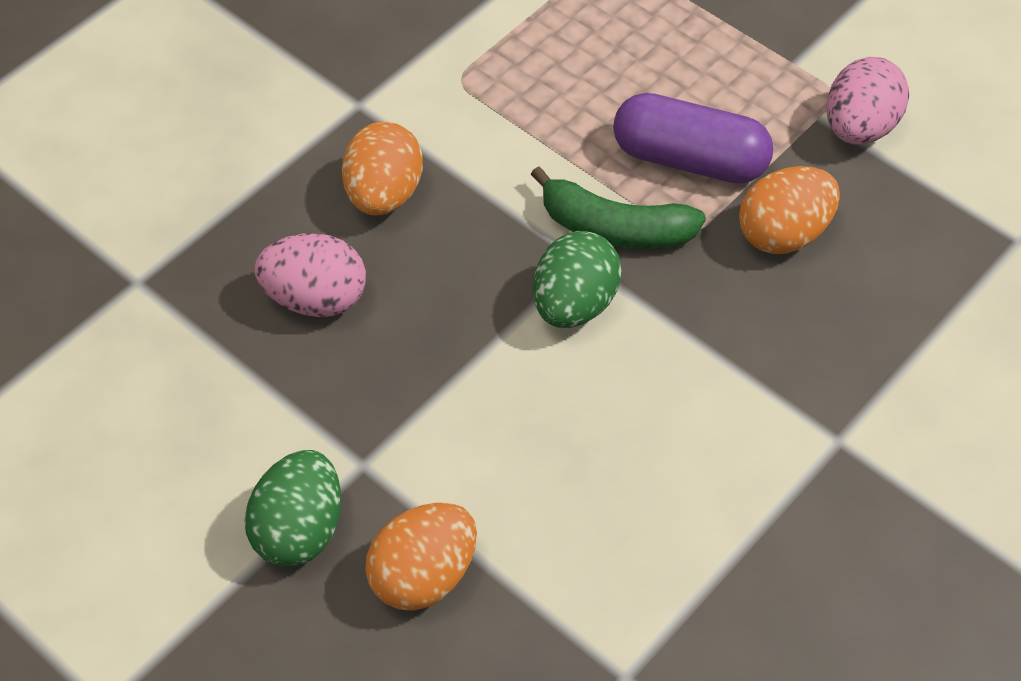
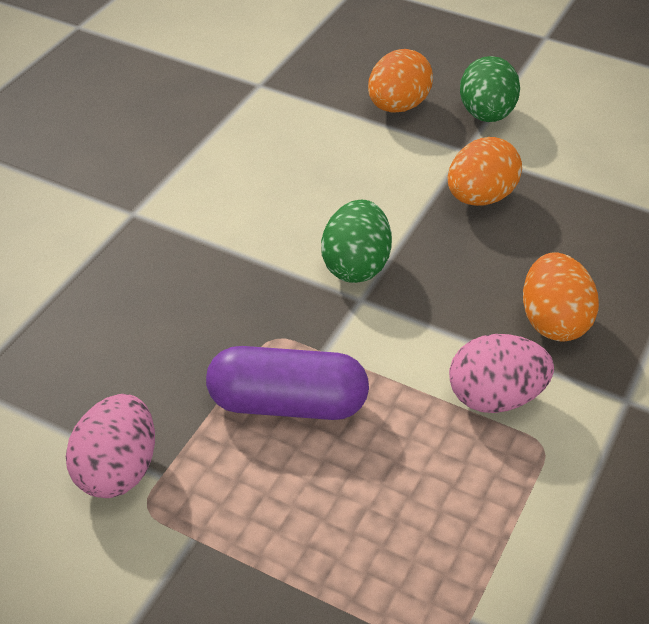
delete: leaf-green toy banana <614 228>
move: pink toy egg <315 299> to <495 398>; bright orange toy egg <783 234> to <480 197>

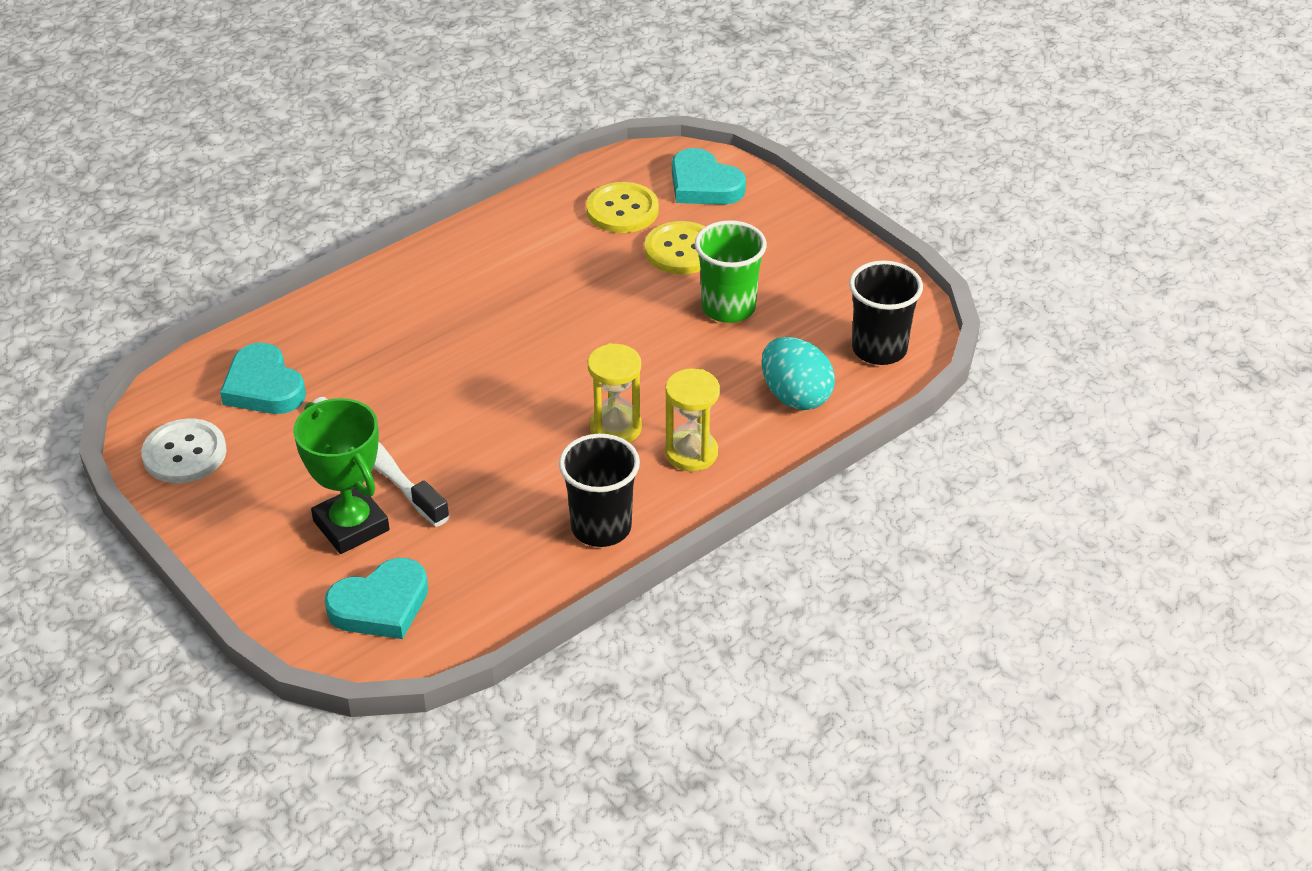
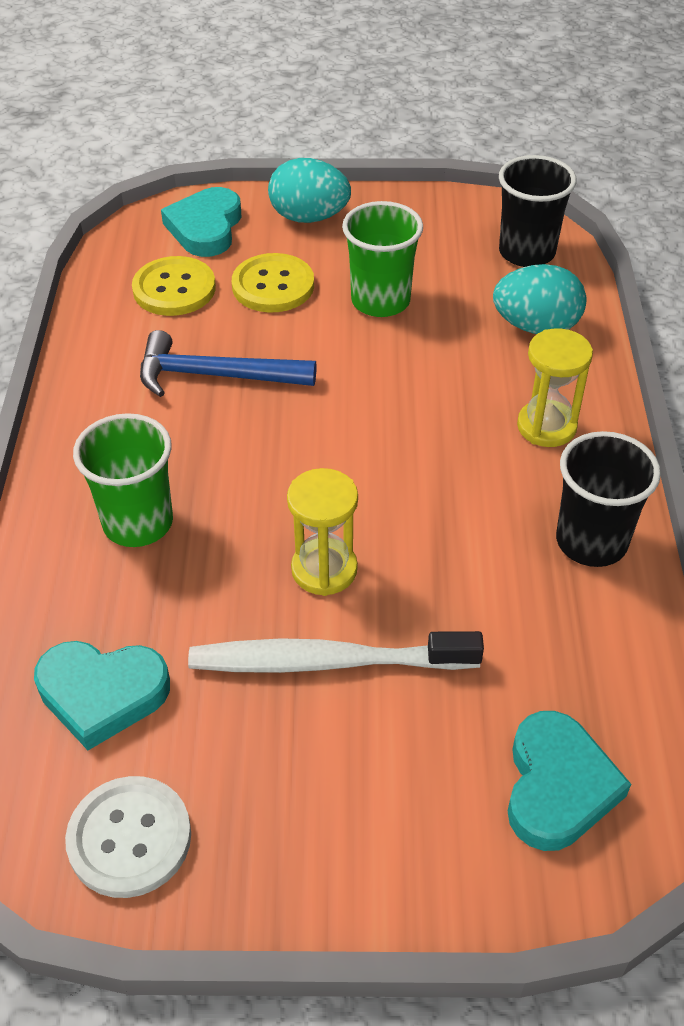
delete: leaf-green trophy <351 526>
insert: leaf-green tumbler <138 523>; cobalt claw hammer <214 375>; turquoise toy egg <309 217>
move: yellow sand timer <615 428> to <324 569>
rotate: turquoise love heart <704 185> = <205 228> 105 degrees clockwise

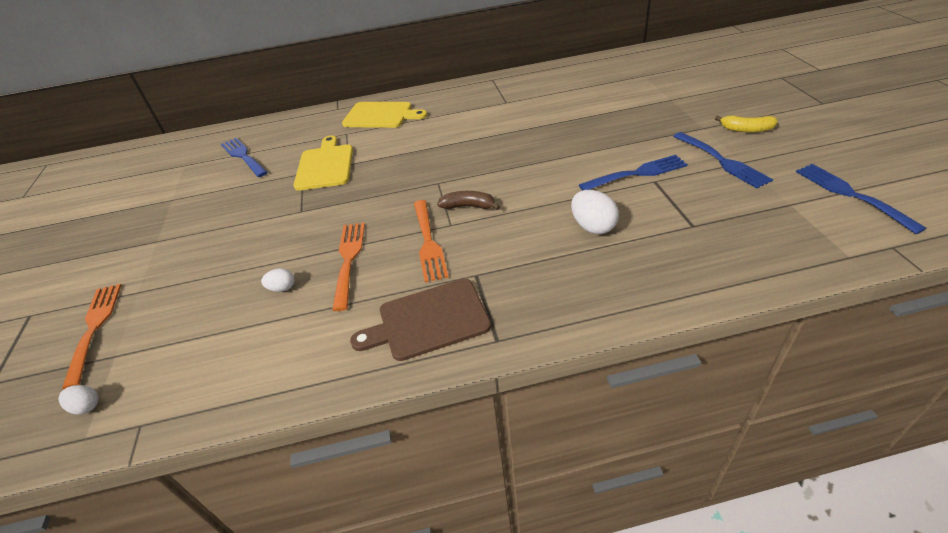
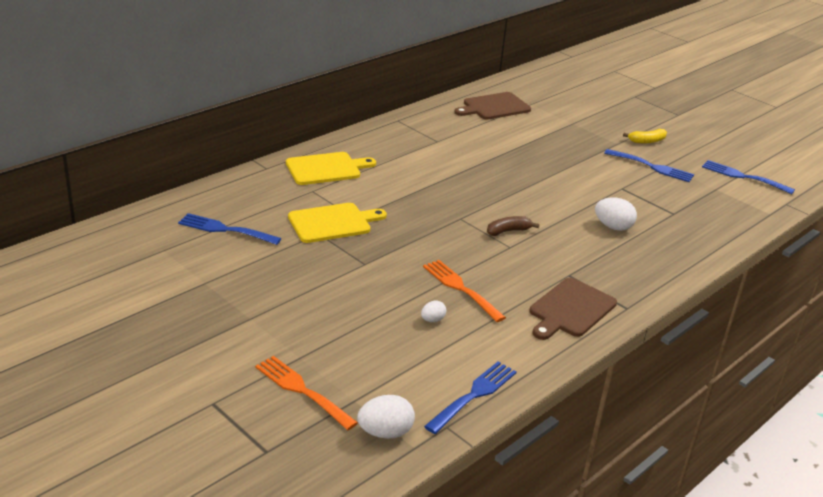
delete: bright orange fork <428 242>
insert: dark brown cutting board <494 107>
move: cobalt fork <637 173> to <474 395>
rotate: yellow cutting board <325 165> = <333 223> 105 degrees clockwise
resize: pure white toy egg <87 406> = <385 432> x1.76

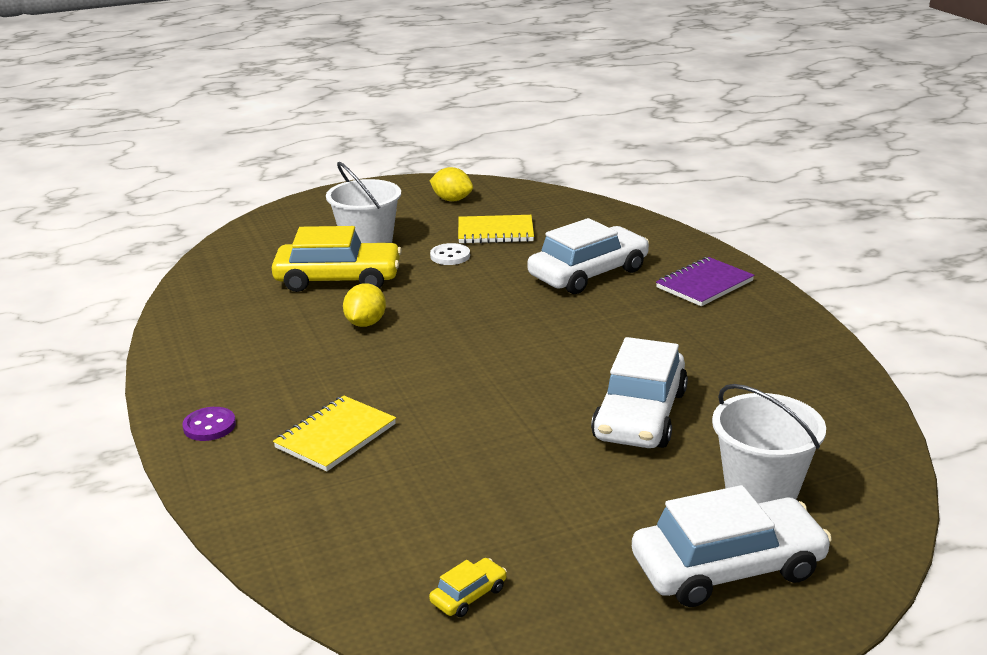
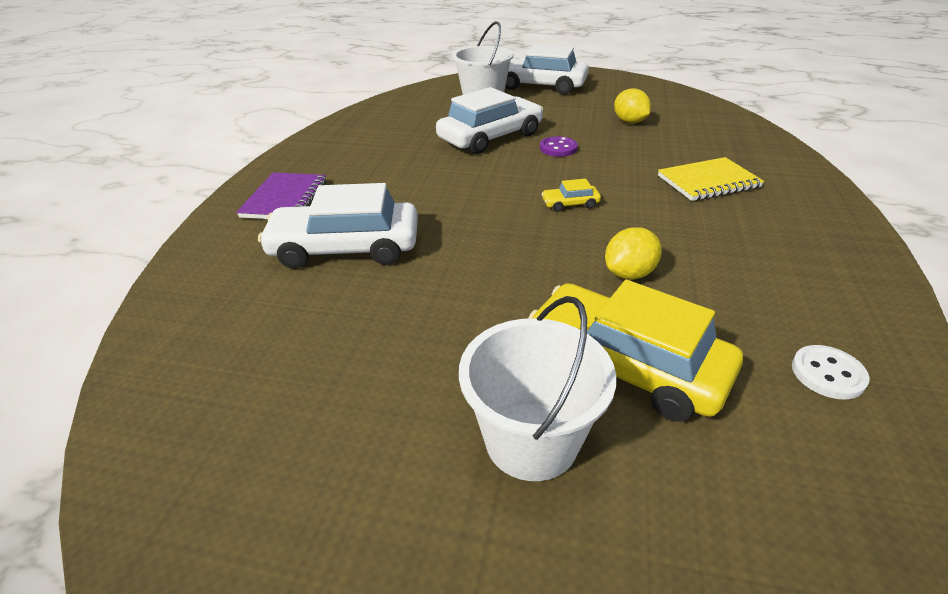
delete: yellow exercise book <495 232>
move: violet sewing button <209 426> to <558 148>; yellow citrus fruit <452 200> to <629 122>; yellow automobile <469 595> to <570 204>; pure white sewing button <450 256> to <827 374>
rotate: violet exercise book <704 284> = <285 199> 75 degrees counterclockwise

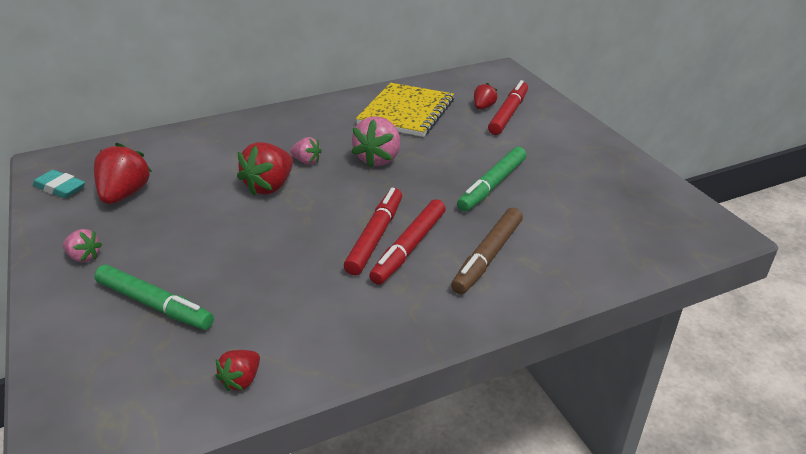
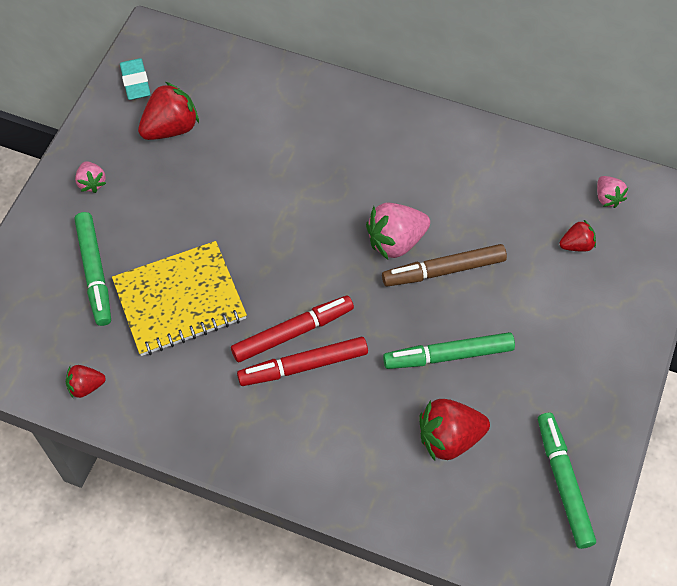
delete: red marker <508 114>
insert: leaf-green marker <563 482>
move: red strawberry <270 186> to <449 438>; pink strawberry <307 161> to <607 198>; yellow exercise book <406 112> to <179 300>; dark brown marker <487 256> to <443 270>

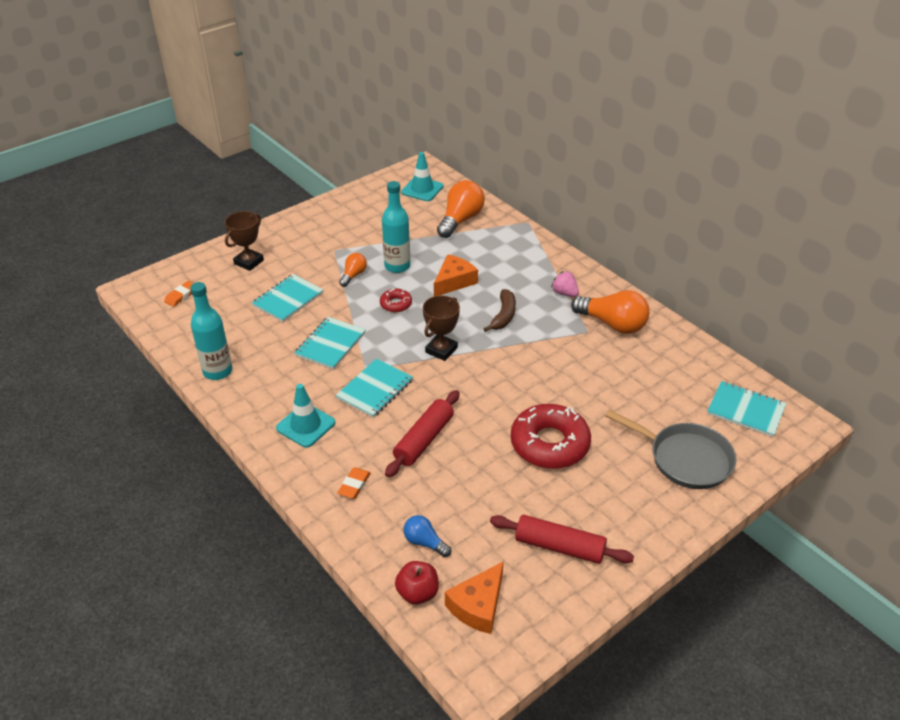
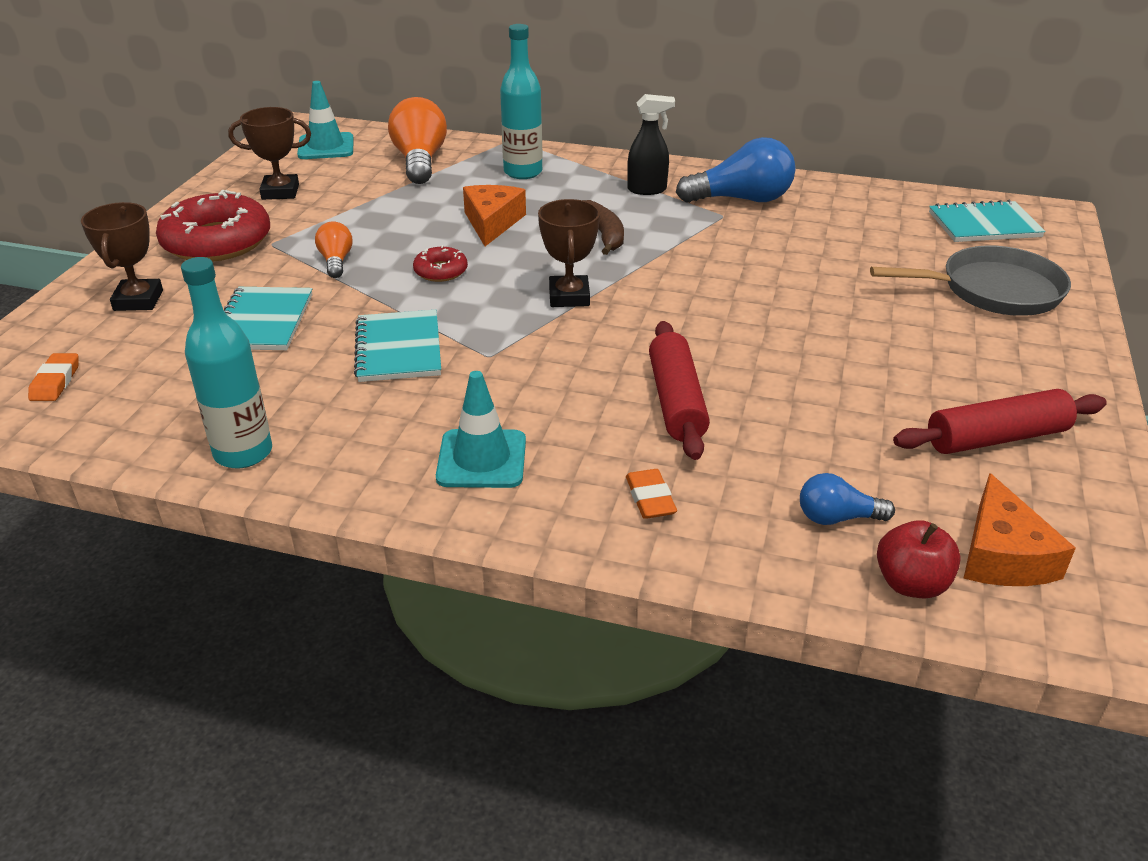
delete: turquoise exercise book <375 389>
insert: dark brown trophy <280 192>
move: turquoise drink bottle <397 266> to <523 172>; red donut <549 444> to <217 242>
replace: pink strawberry <564 293> to ebony spray bottle <647 190>
recolor: bright orange lightbulb <612 324> to cobalt lightbulb <741 199>

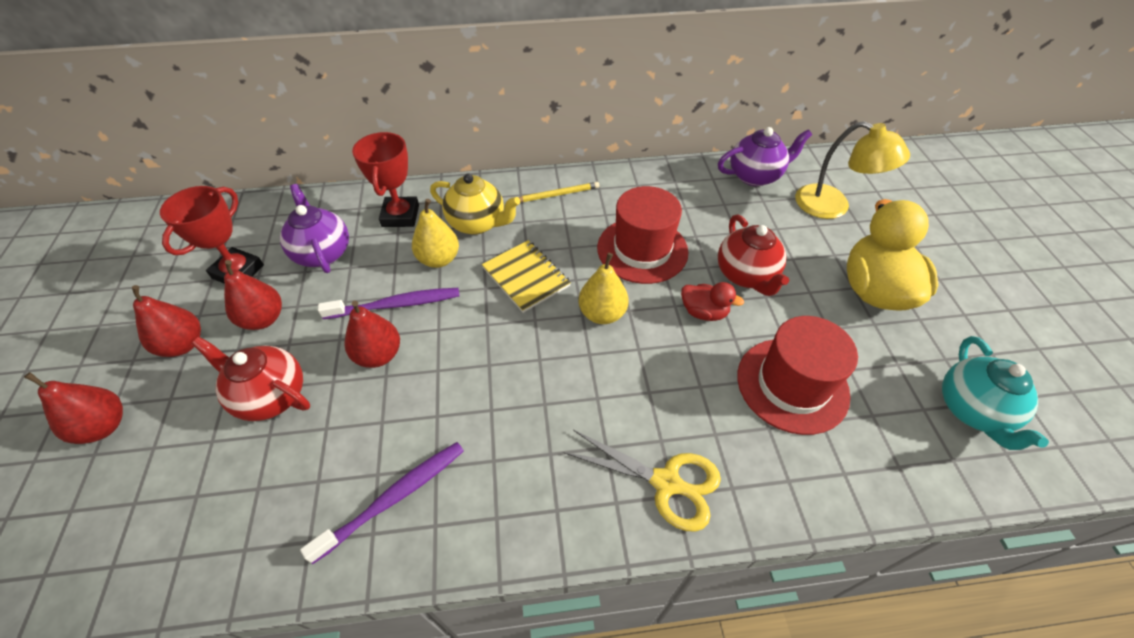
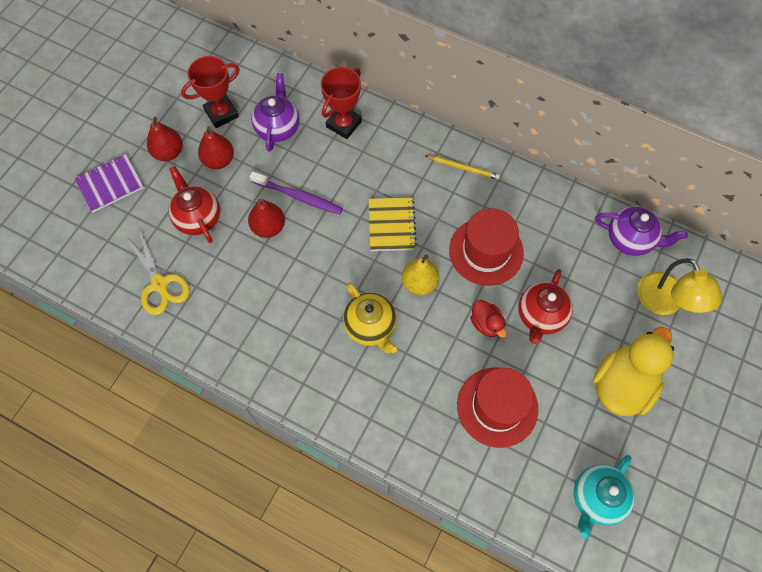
delete: violet toothbrush <393 498>; yellow pear <439 259>
move: yellow china teapot <477 223> to <371 327>; yellow scissors <667 483> to <160 284>
replace: red pear <104 426> to violet exercise book <110 184>

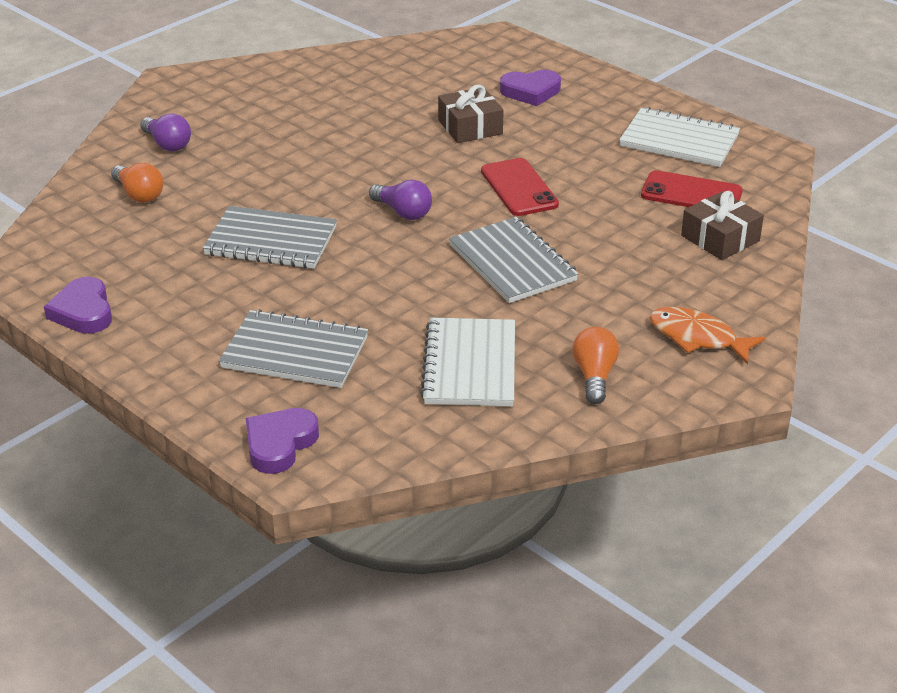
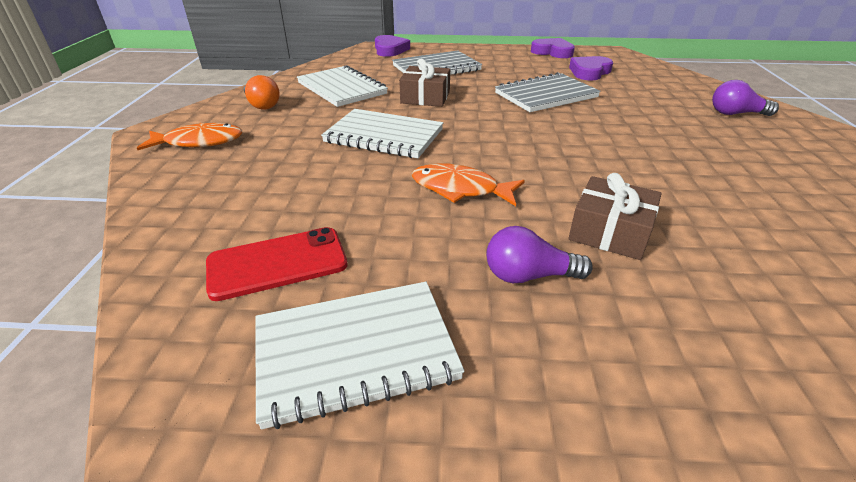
delete: bright orange lightbulb <139 194>
move: violet lightbulb <403 212> to <529 275>; violet love heart <531 91> to <589 72>; dark brown gift <720 238> to <425 97>
replace: red smartphone <519 188> to bright orange fish figure <460 189>
recolor: grey exercise book <512 263> to pure white exercise book <384 136>

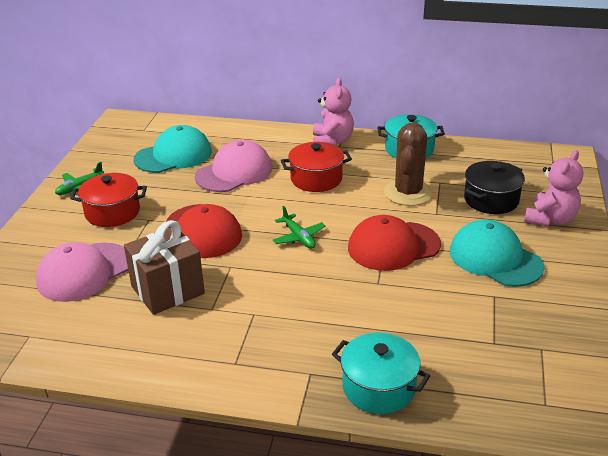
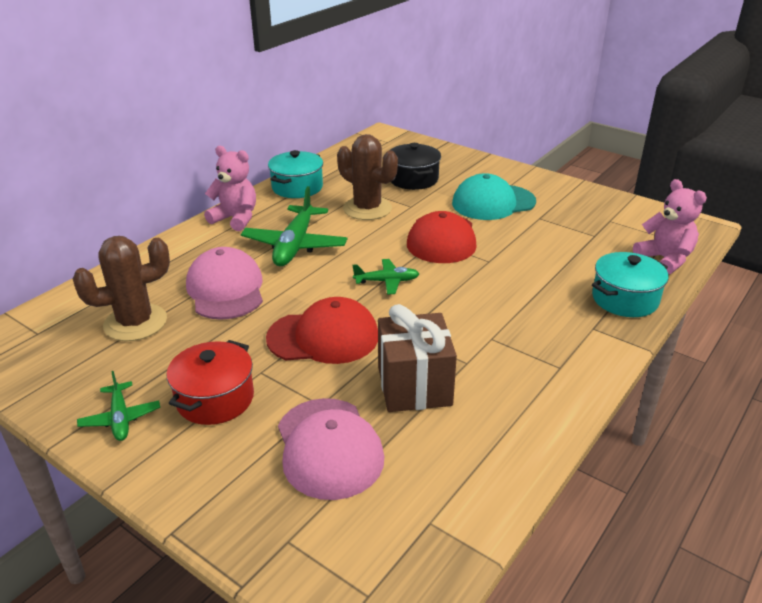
move: pink stuffed bear <550 219> to <665 259>
replace: turquoise cap <173 155> to dark brown cactus <135 323>; red pot <316 179> to leaf-green aeroplane <295 245>

